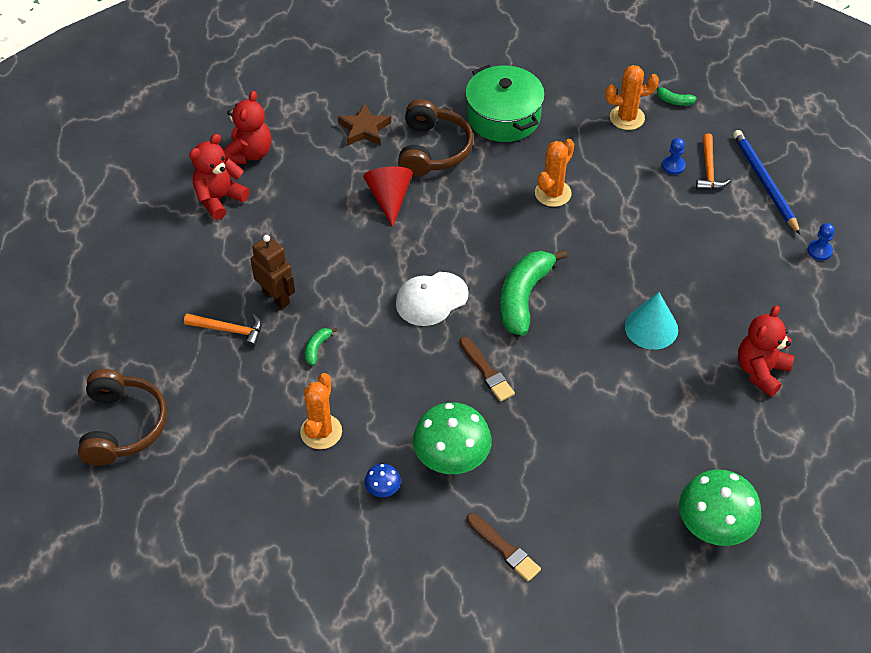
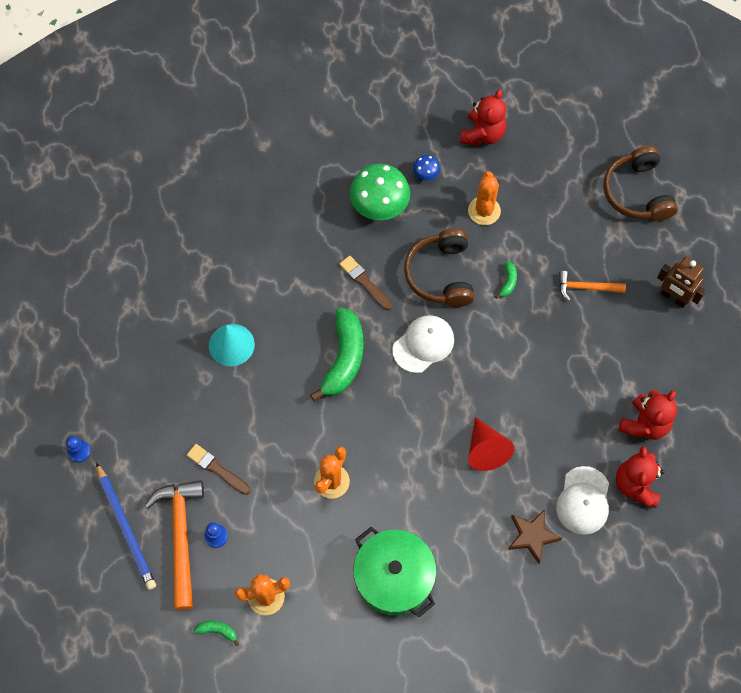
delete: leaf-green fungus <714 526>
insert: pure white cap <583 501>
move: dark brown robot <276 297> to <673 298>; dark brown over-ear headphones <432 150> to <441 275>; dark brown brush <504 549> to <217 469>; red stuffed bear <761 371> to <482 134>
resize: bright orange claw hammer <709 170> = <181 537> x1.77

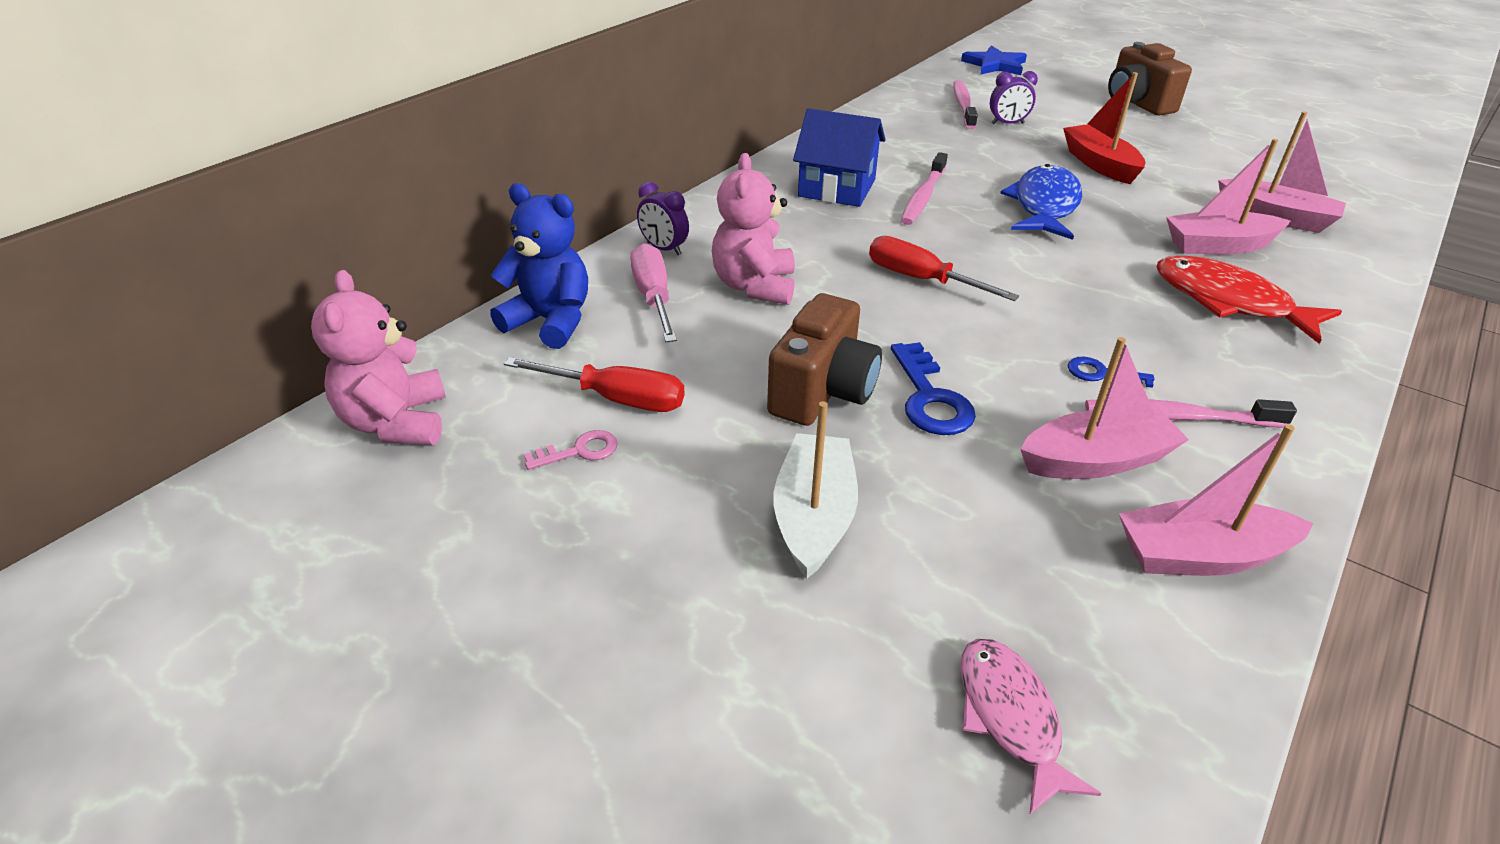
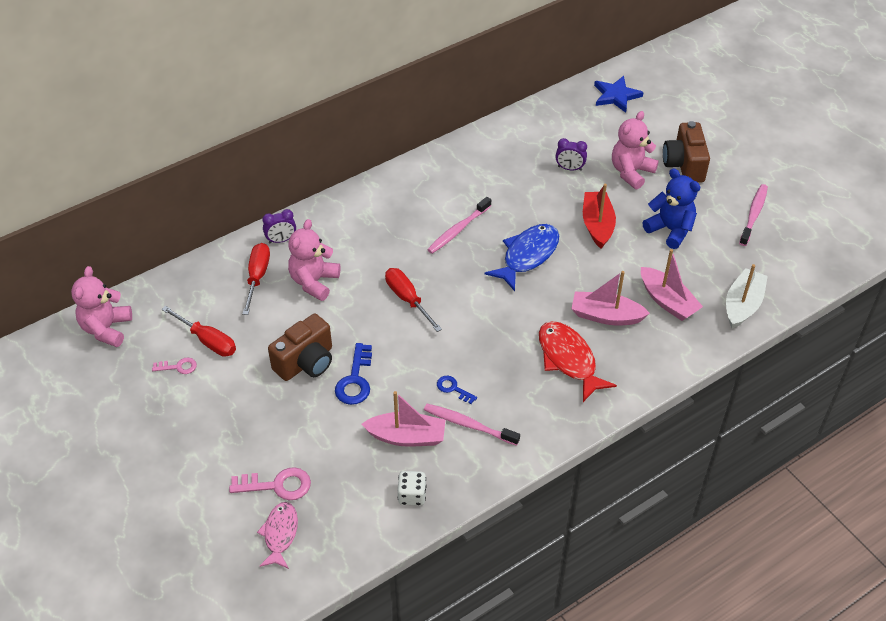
delete: cobalt toy house <837 188>
insert: pink door key <277 485>; pink stuffed bear <631 172>
move: cobalt stuffed bear <550 321> to <670 230>; pure white boat <814 516> to <742 305>; pink toothbrush <963 106> to <753 214>
replace: pink boat <1200 555> to pure white dice <412 495>
recolor: pink flat screwdriver <653 298> to red flat screwdriver <257 277>
rotate: violet alarm clock <664 249> = <281 240> 75 degrees counterclockwise

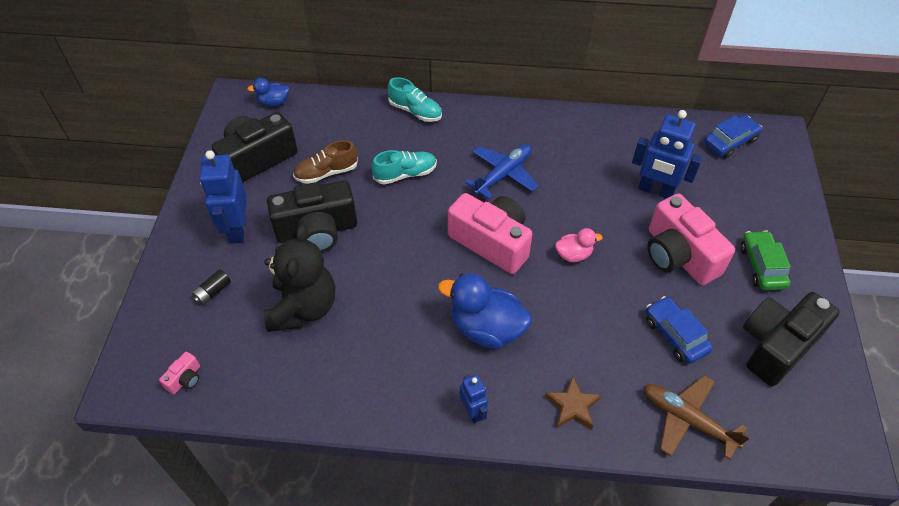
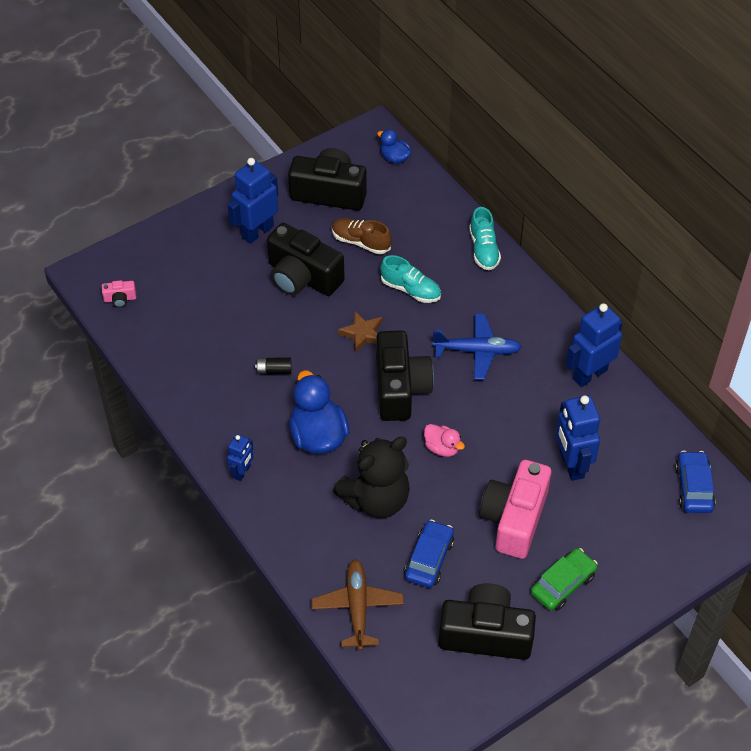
insert: cobalt robot <589 374>
move: ebony battery <213 292> to <274 370>; ebony stuffed bear <303 308> to <376 499>; dark brown five-pointed star <572 406> to <362 333>
recolor: pink camera <491 242> to ebony camera <400 388>
rotate: cobalt automobile <730 142> = <693 487> 105 degrees counterclockwise

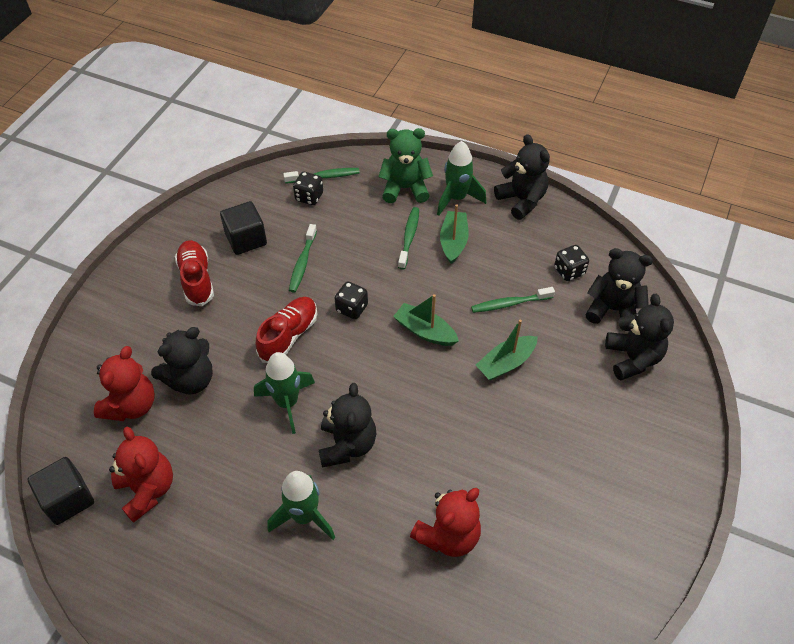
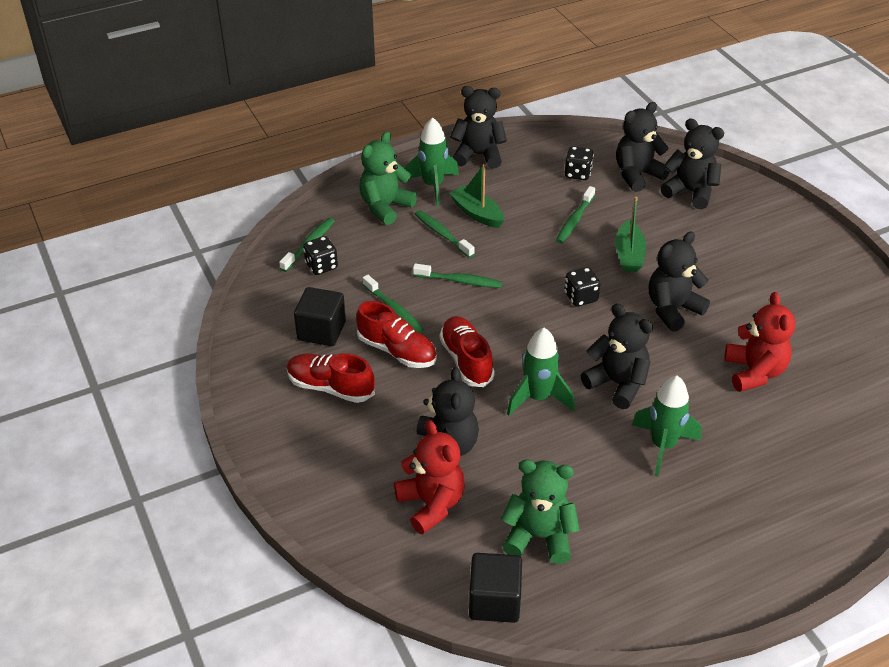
delete: leaf-green boat <425 331>
insert: red shoe <397 351>; leaf-green toothbrush <460 281>; ebony stuffed bear <672 309>
move: ebony dice <352 308> to <581 297>
recolor: red stuffed bear <147 489> to leaf-green stuffed bear <539 537>

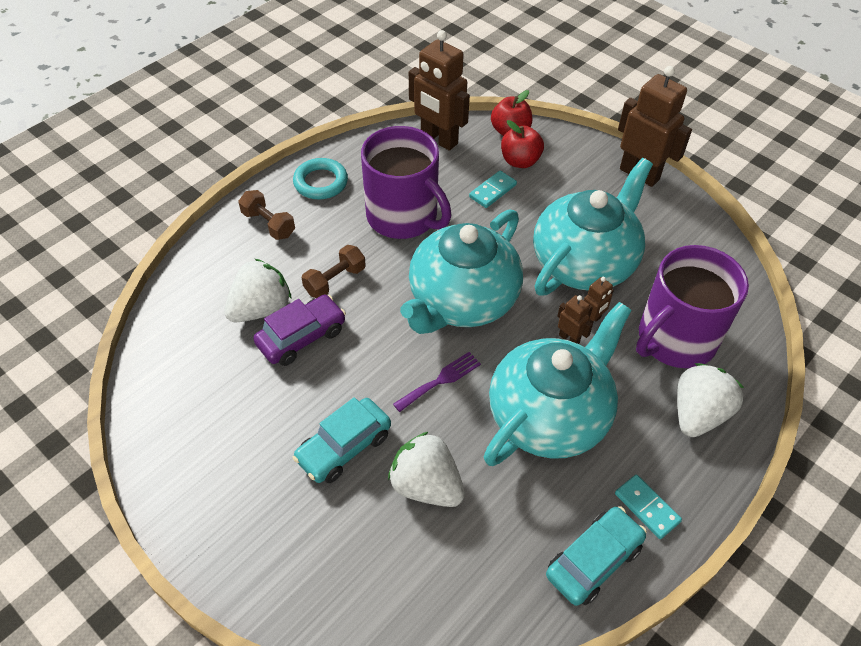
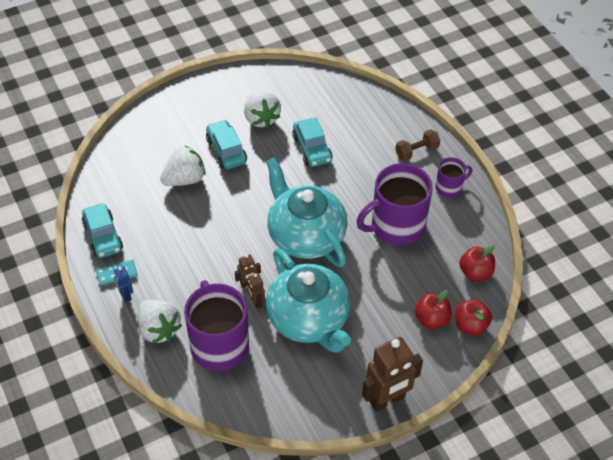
delete: dark brown hand weight <335 281>; violet fork <440 380>; turquoise domino <493 191>; turquoise china teapot <549 415>
insert: cobalt robot <126 295>
move: pure white strawberry <261 309> to <261 118>
replace: turquoise ring <321 182> to violet tea mug <449 188>; dark brown robot <438 140> to red apple <475 272>
recolor: violet automobile <301 337> to turquoise automobile <312 148>

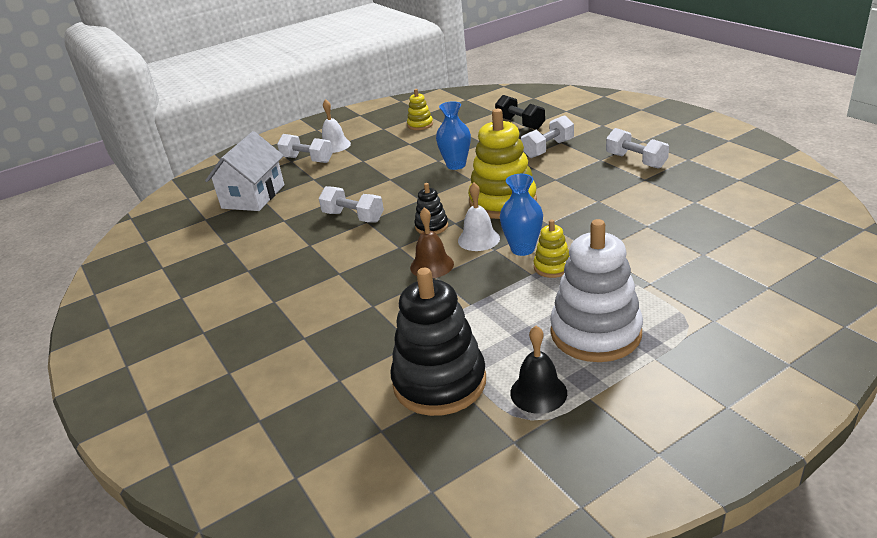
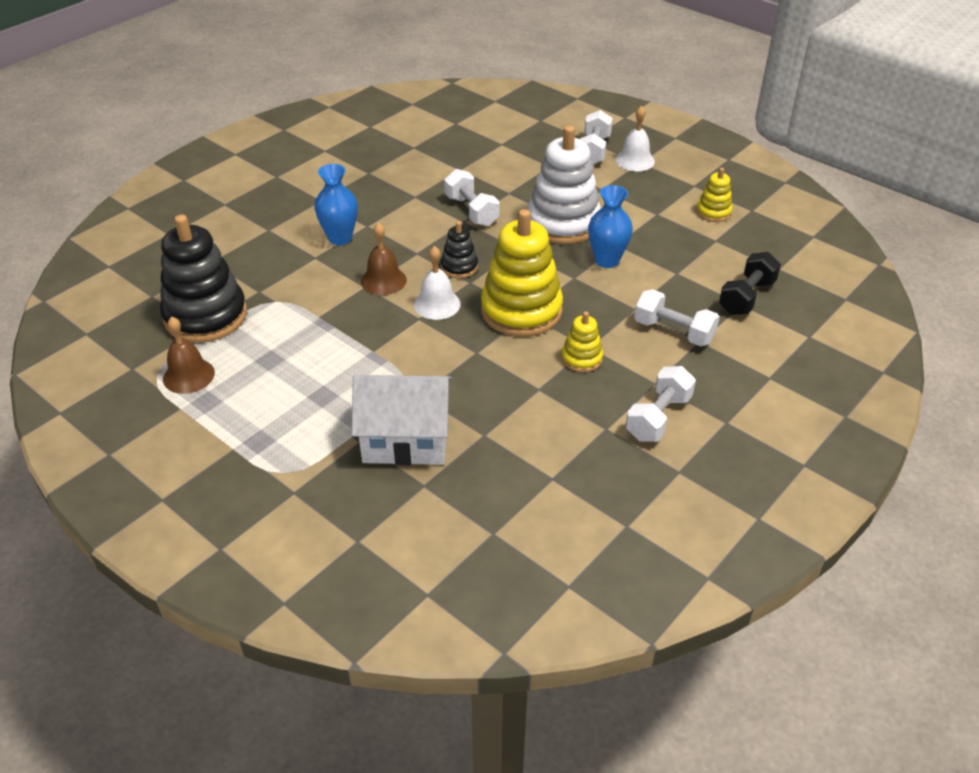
move: pure white toy house <253 196> to <406 439>; cobalt flower vase <522 249> to <340 238>; yellow stacking toy <552 267> to <581 358>; pure white stacking toy <595 333> to <563 223>
recolor: ebony bell <538 392> to dark brown bell <188 376>
rotate: pure white hand weight <353 217> = <471 211> 45 degrees counterclockwise

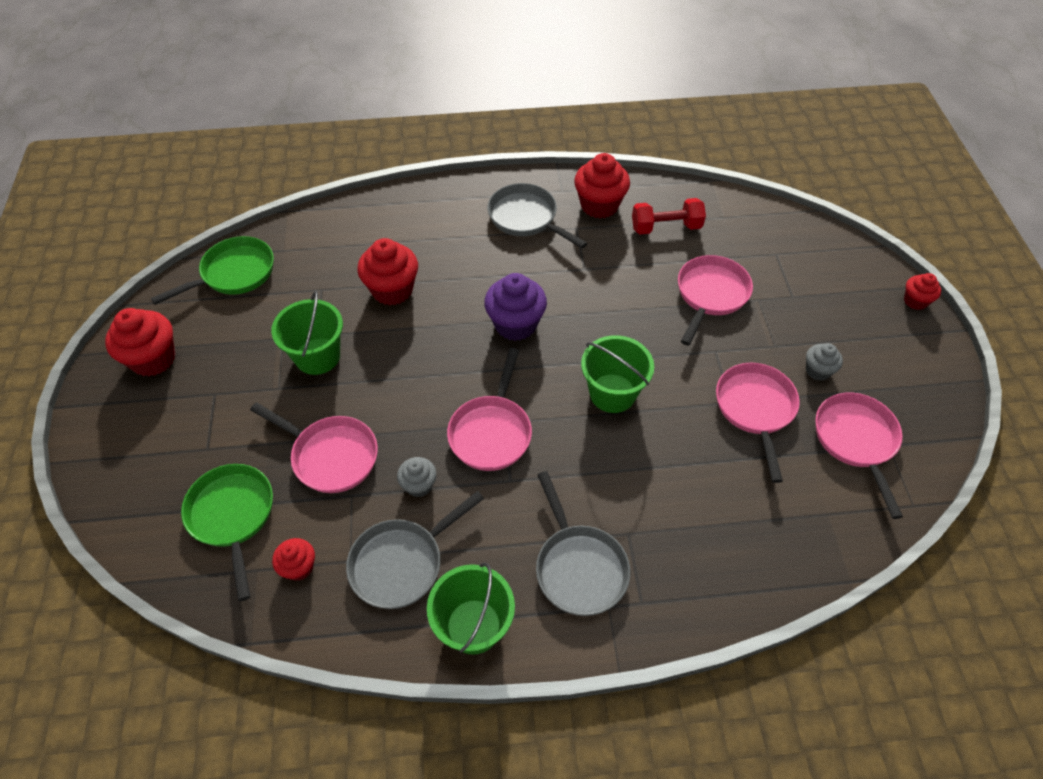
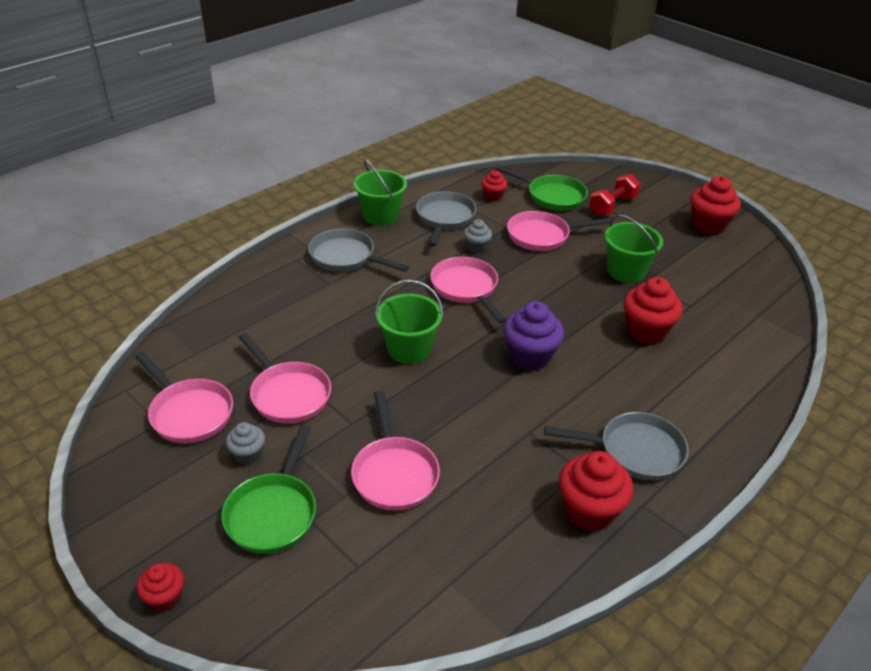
move: leaf-green pan <234 273> to <273 512>; red hand weight <666 227> to <612 206>

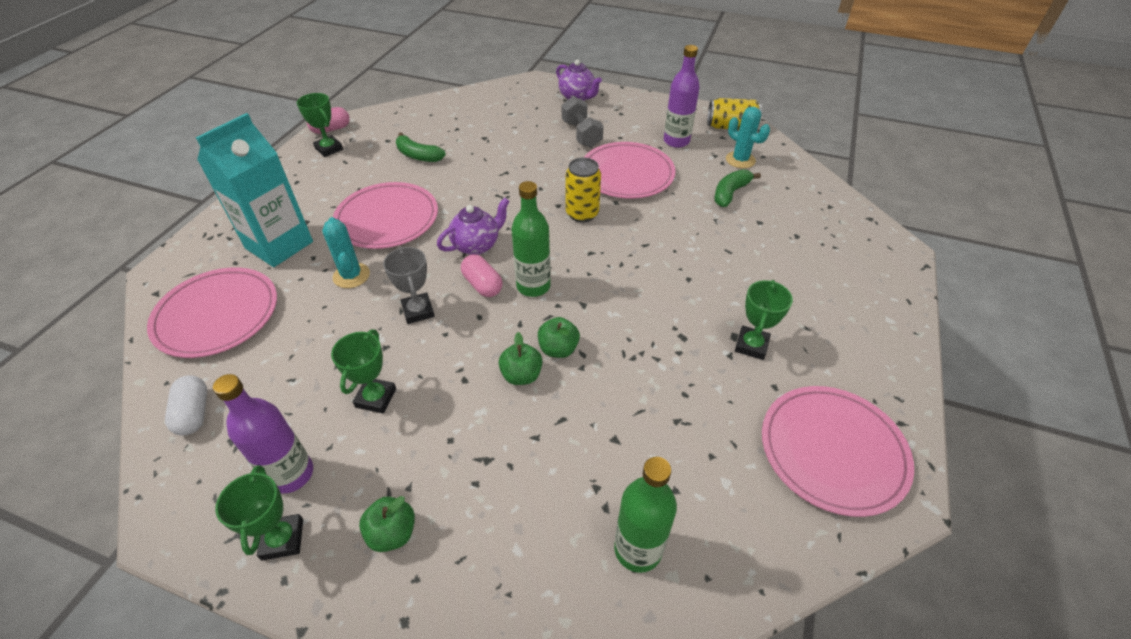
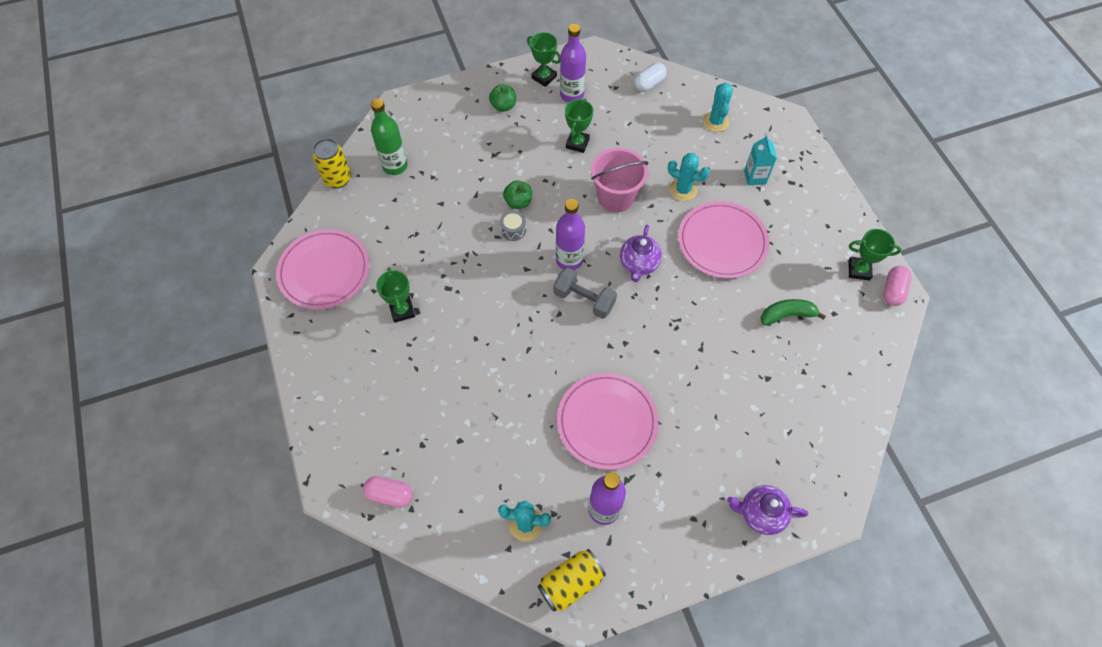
delete: leaf-green toy banana <730 193>
move: pink pill <482 285> to <390 494>; grey hand weight <581 134> to <584 300>; yellow tin <582 214> to <337 179>
replace: pink dinner plate <217 315> to turquoise cactus <715 122>; grey trophy <418 311> to pink sand bucket <616 197>; leaf-green apple <558 349> to grey snare drum <513 230>
recolor: leaf-green drink bottle <533 286> to violet drink bottle <569 260>
rotate: pure white pill <194 413> = <649 84> 75 degrees counterclockwise; leaf-green trophy <376 398> = <577 143> 45 degrees clockwise
resize: turquoise milk carton <279 245> = <755 177> x0.50

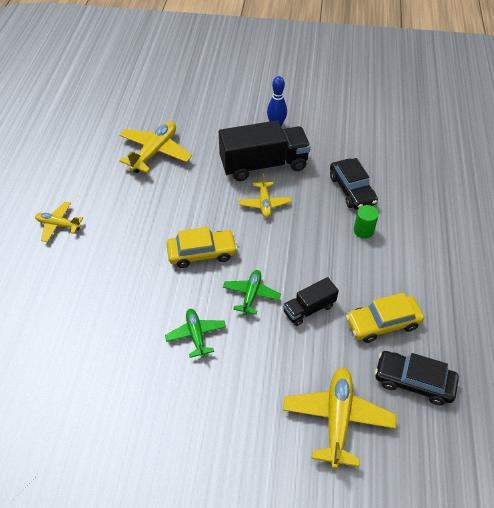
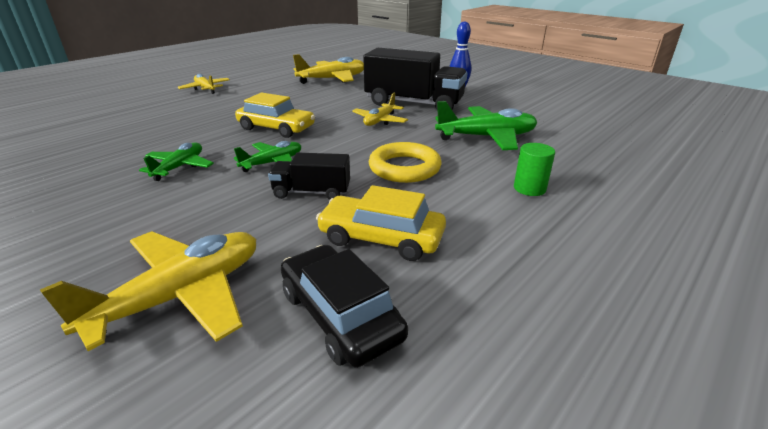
insert: yellow ring <404 168>
move: leaf-green cylinder <363 231> to <529 188>
replace: ebony automobile <351 190> to leaf-green aeroplane <486 137>

